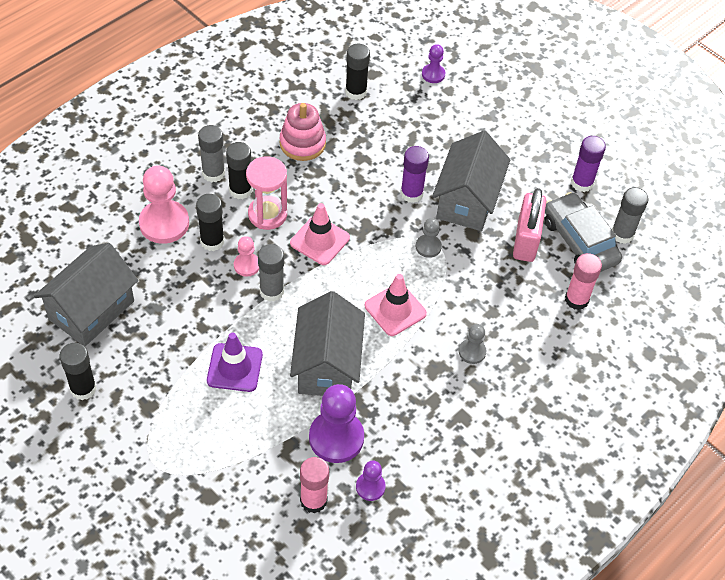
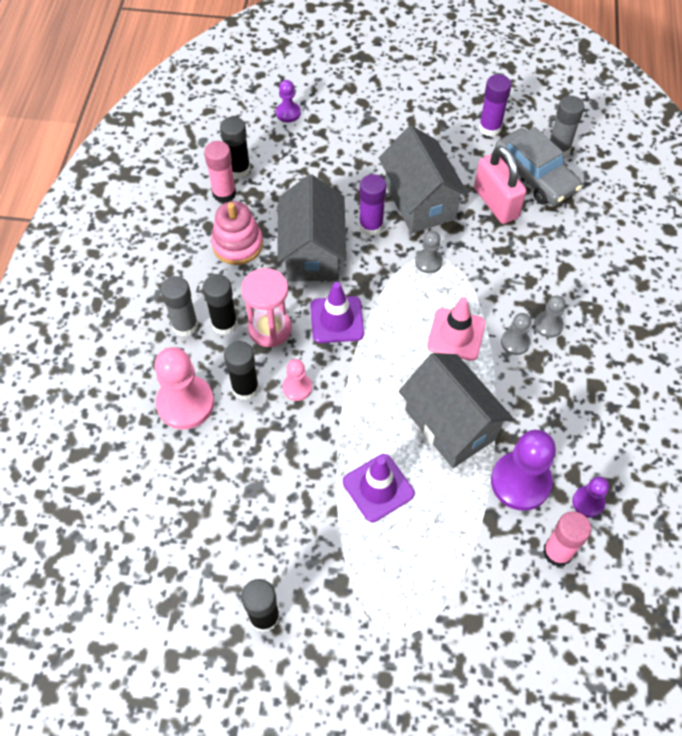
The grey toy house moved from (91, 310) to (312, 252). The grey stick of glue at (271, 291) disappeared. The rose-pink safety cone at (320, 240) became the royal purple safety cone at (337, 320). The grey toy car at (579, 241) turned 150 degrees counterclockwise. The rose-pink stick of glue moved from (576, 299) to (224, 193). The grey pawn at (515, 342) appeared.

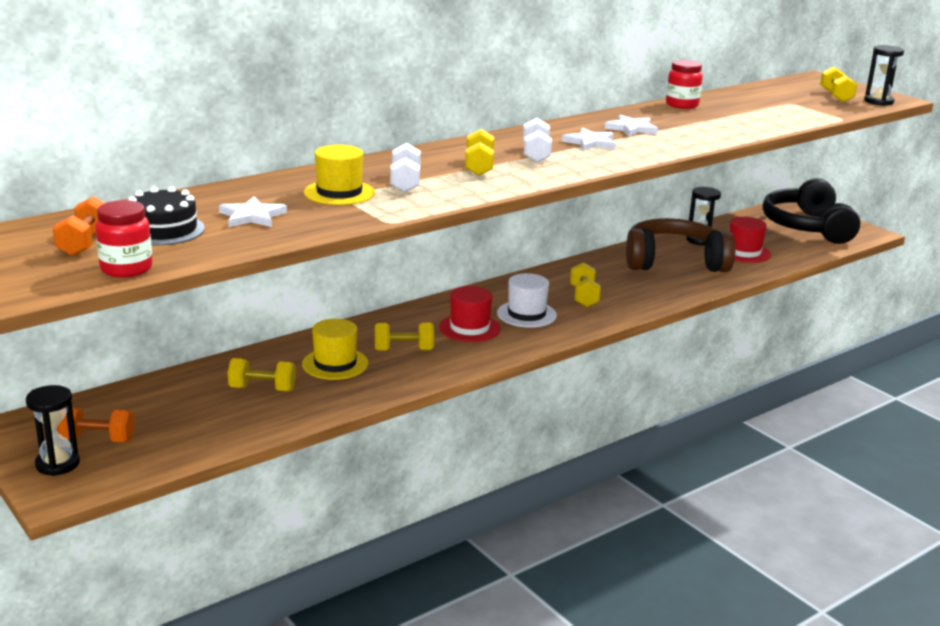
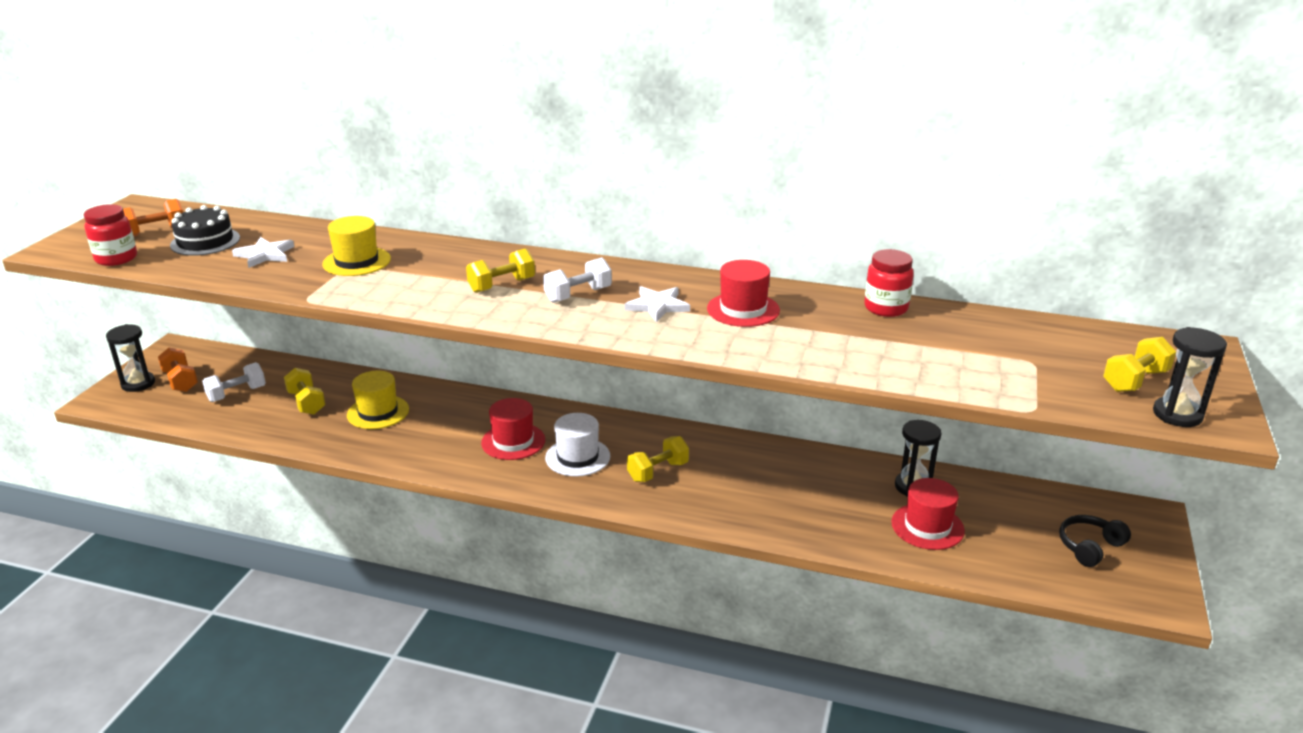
The bright yellow dumbbell at (403, 350) disappeared. The white dumbbell moved from (405, 182) to (237, 394). The white five-pointed star at (631, 128) was replaced by the red tall hat at (743, 309). The russet over-ear headphones at (674, 262) disappeared. The black over-ear headphones at (807, 227) changed to 0.45 times the size.

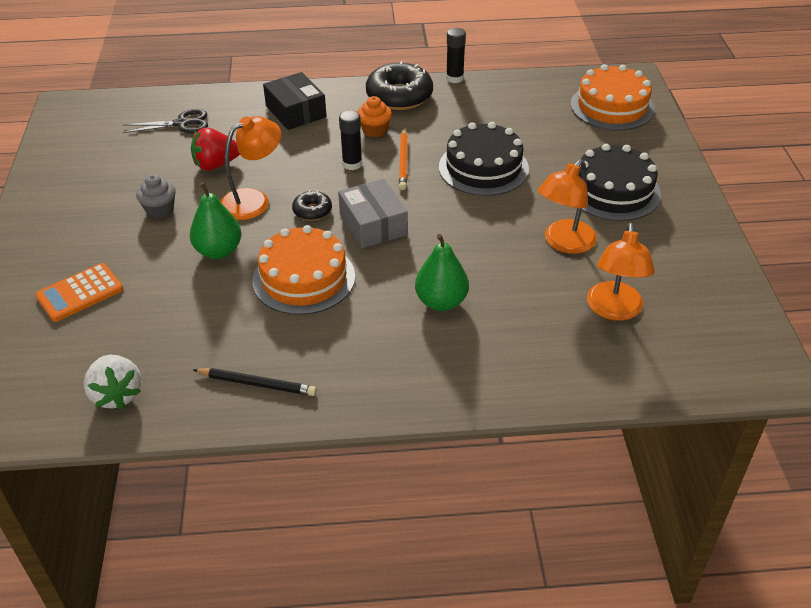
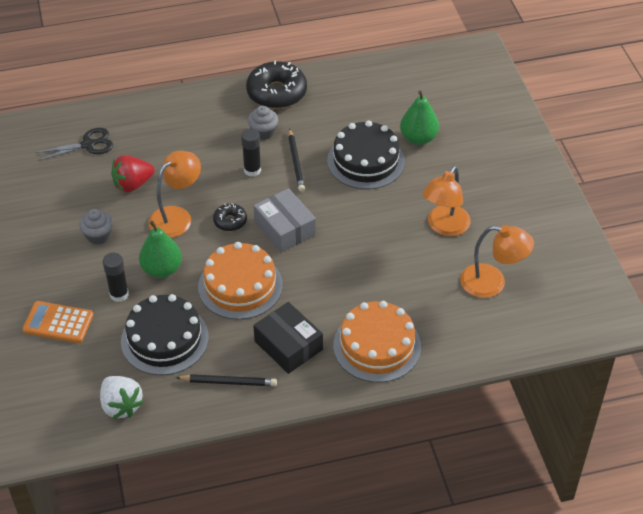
The orange-coloured adding machine at (80, 293) turned 60 degrees clockwise. The black package moved from (296, 111) to (288, 345). The orange-coloured cupcake at (374, 130) became the grey cupcake at (263, 132). The orange-coloured lead pencil at (403, 161) became the black lead pencil at (296, 162). The green pear moved from (441, 302) to (418, 138). The black stick of glue moved from (454, 78) to (119, 294). The orange-coloured cake moved from (612, 106) to (377, 346). The black cake moved from (613, 191) to (164, 339). The orange-coloured reading lamp at (614, 310) turned 75 degrees counterclockwise.

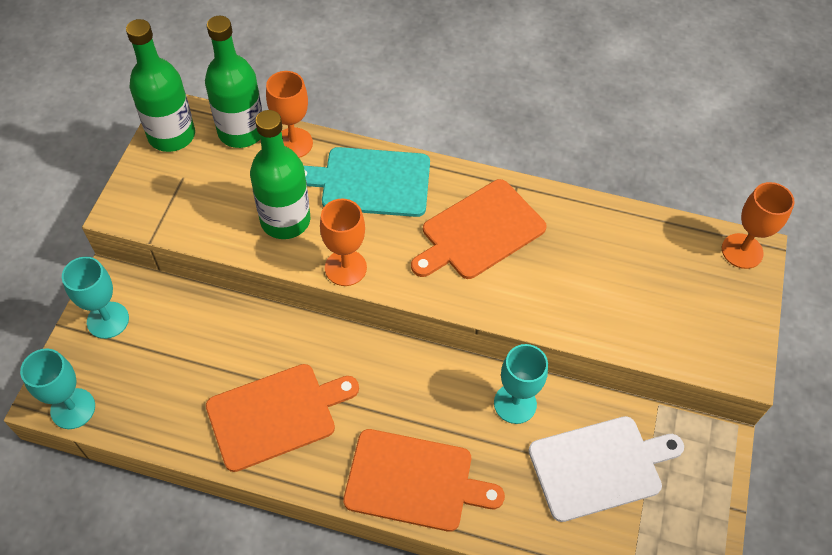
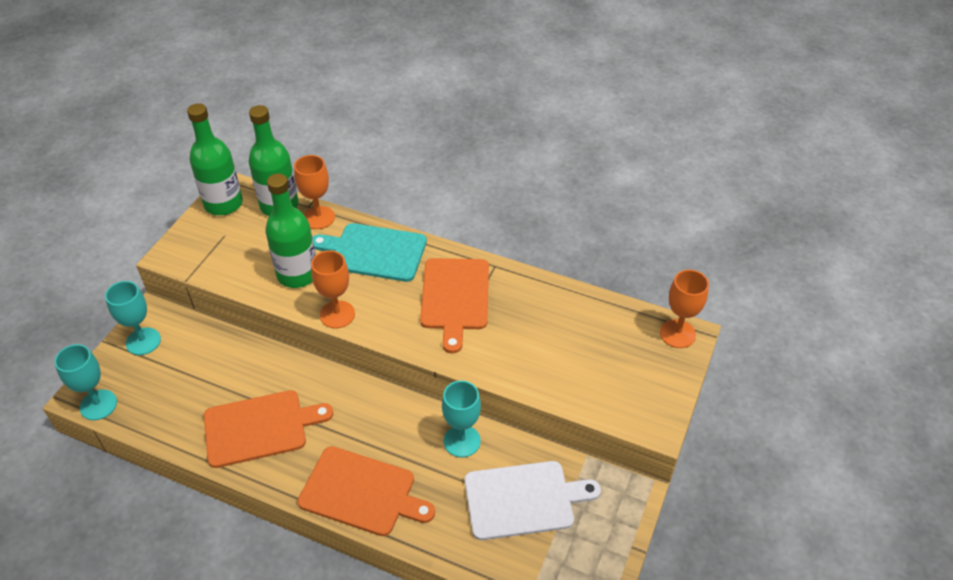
The orange-coloured chopping board at (479, 231) turned 60 degrees counterclockwise.

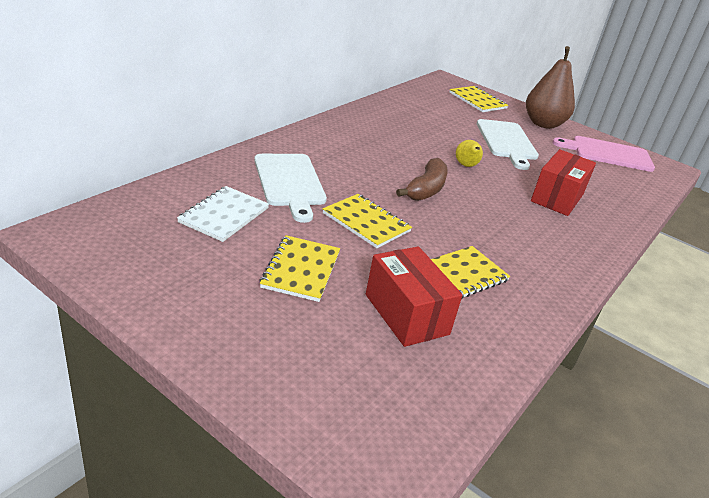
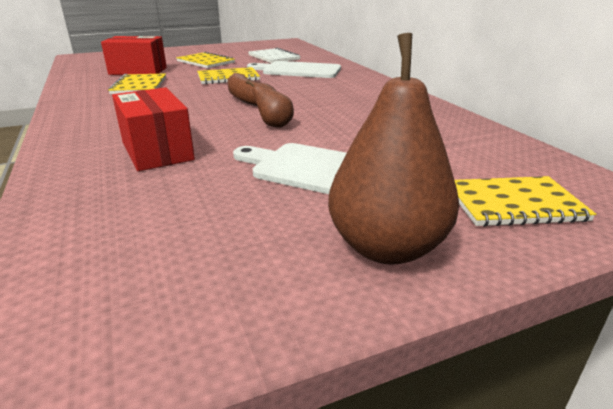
The bright yellow pear at (466, 166) became the russet pear at (274, 125). The rose-pink chopping board at (608, 153) disappeared.

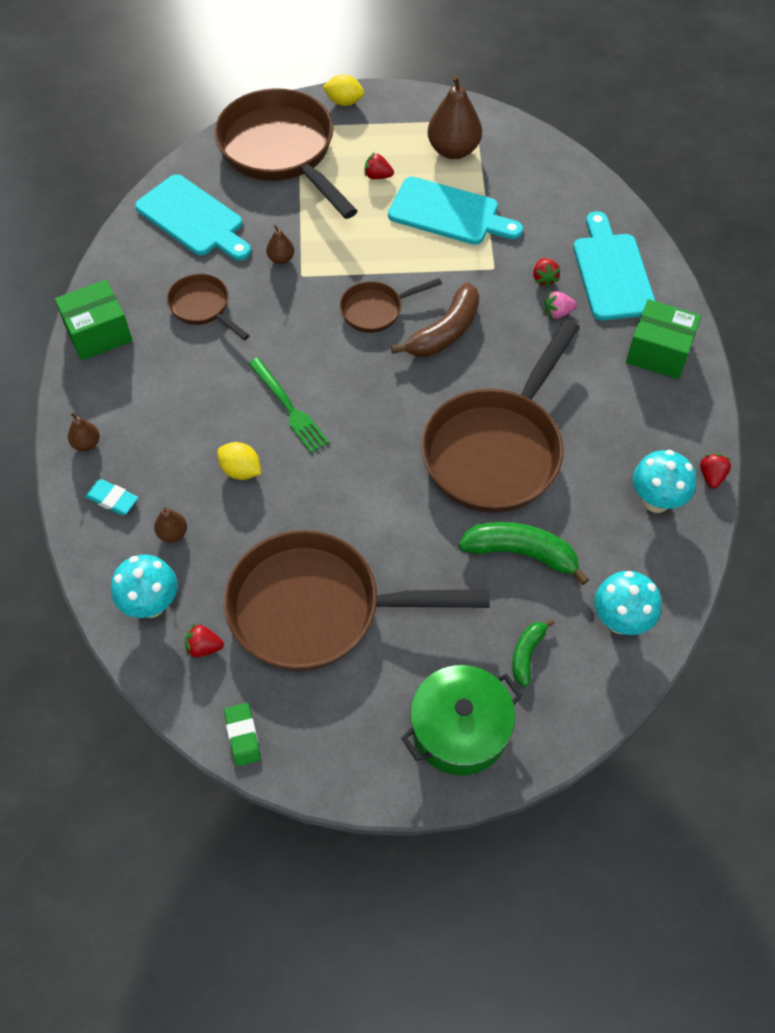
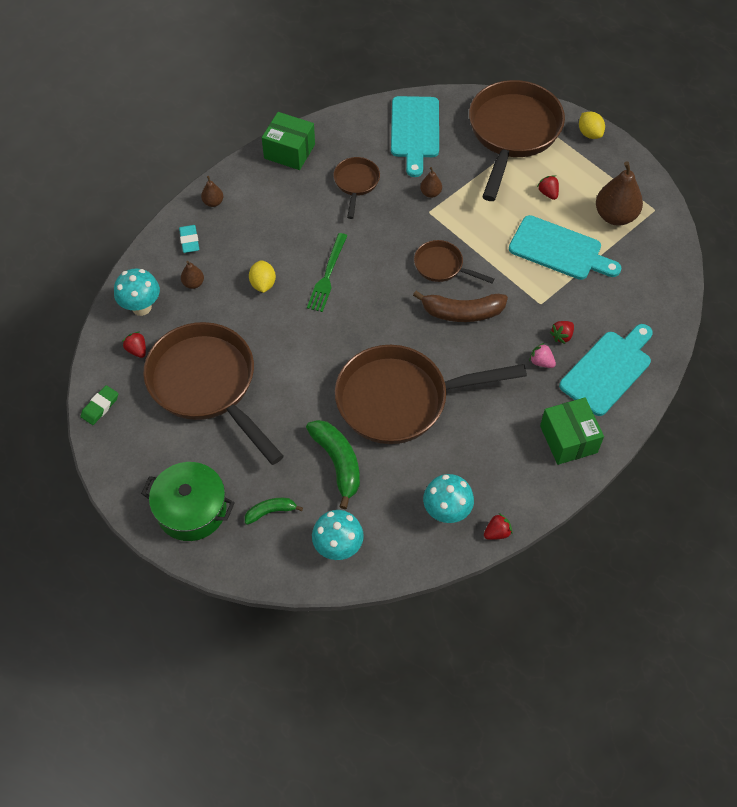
The teal chopping board at (449, 213) turned 45 degrees counterclockwise.

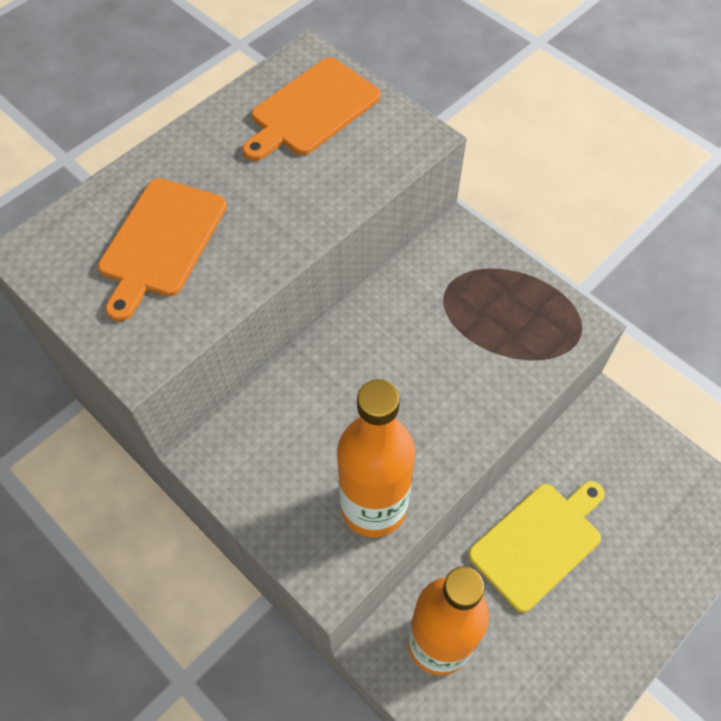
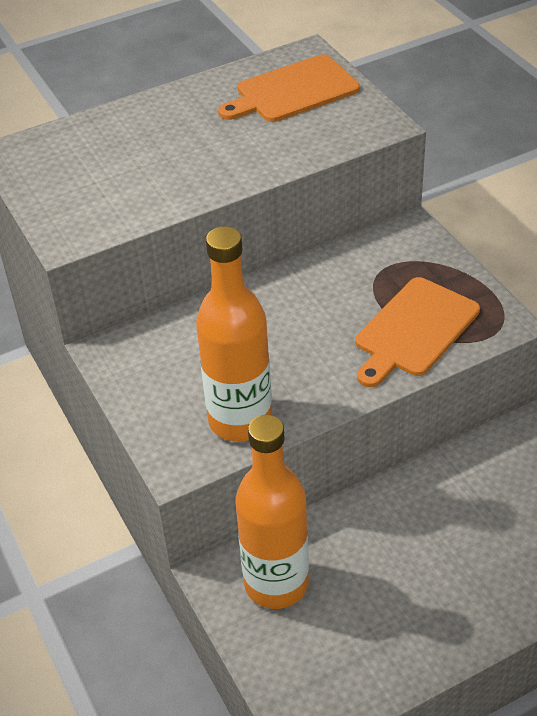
The orange-coloured chopping board moved from (161, 242) to (414, 330). The bright yellow chopping board at (539, 542) disappeared.

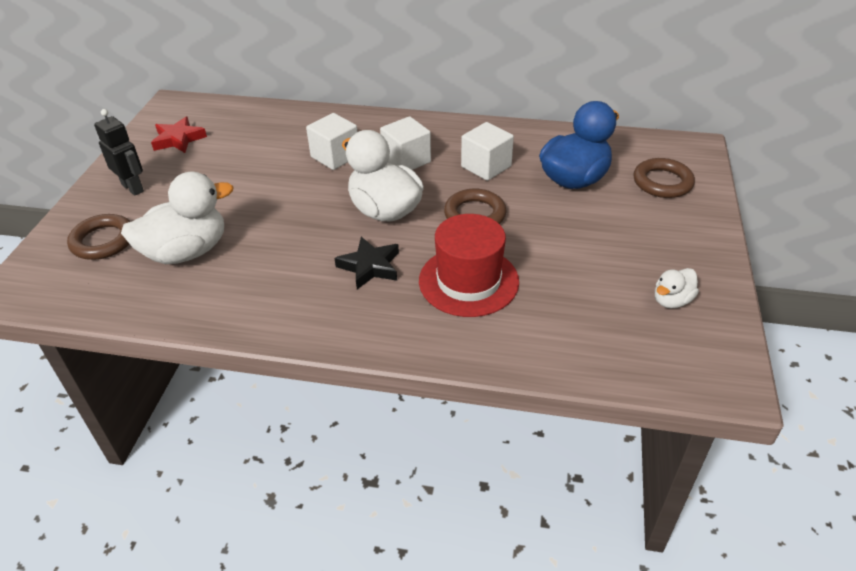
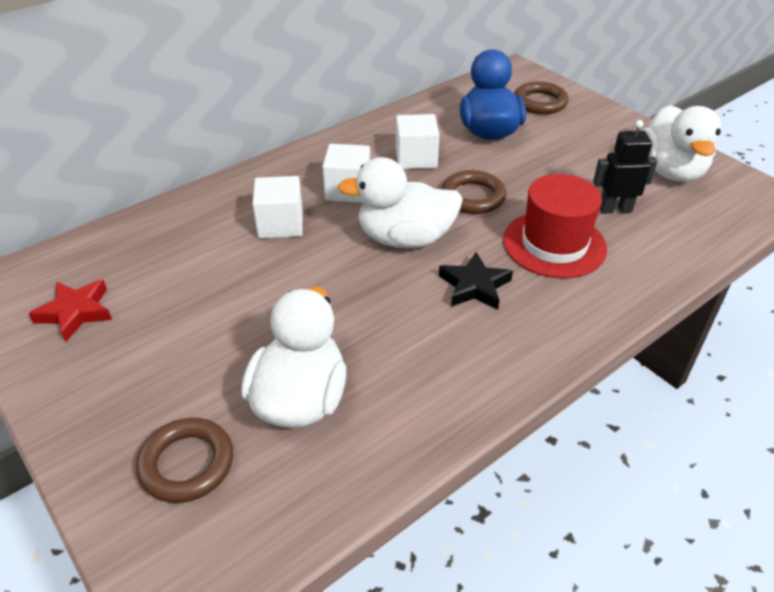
The black robot figure moved from (133, 188) to (615, 209). The white toy duck at (671, 300) changed to 2.03 times the size.

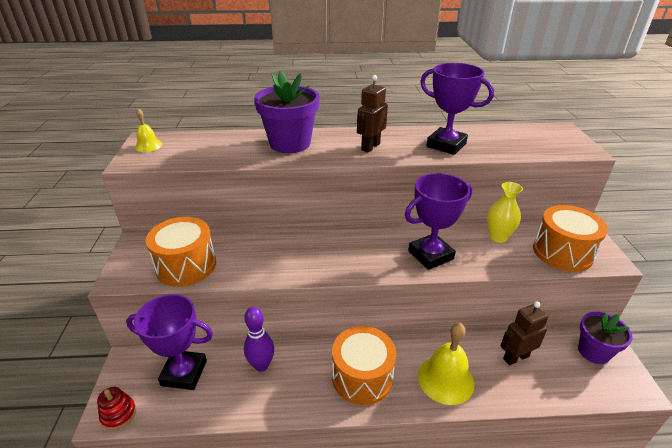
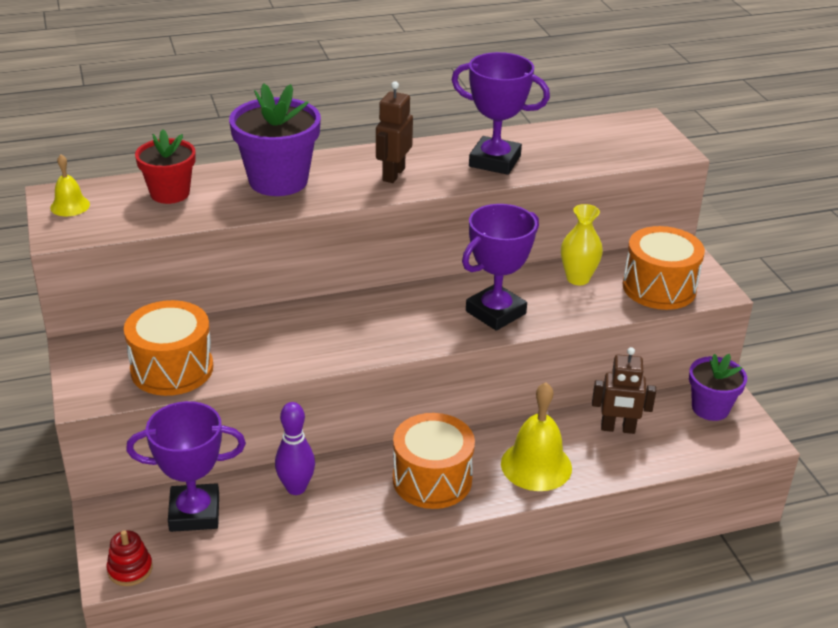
The russet robot figure at (515, 357) turned 135 degrees counterclockwise. The red potted plant at (170, 193) appeared.

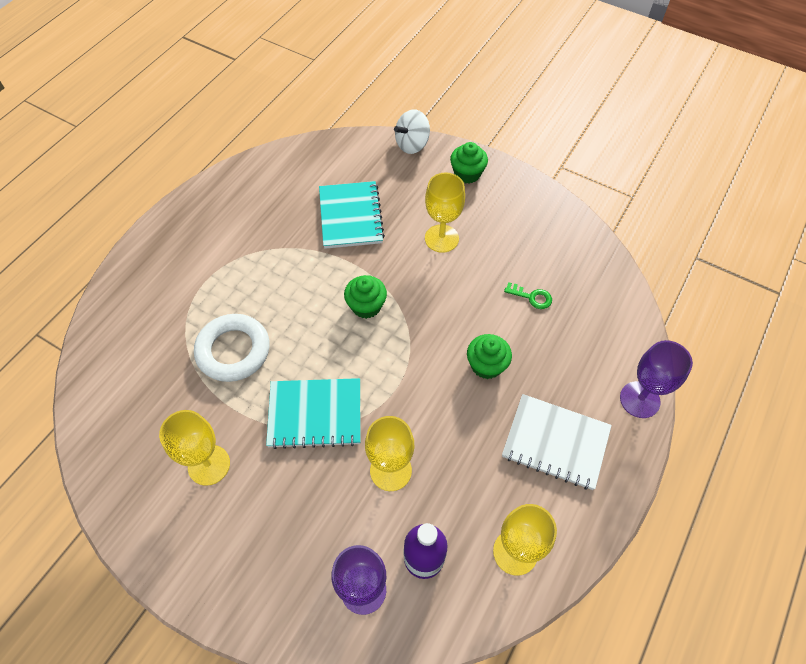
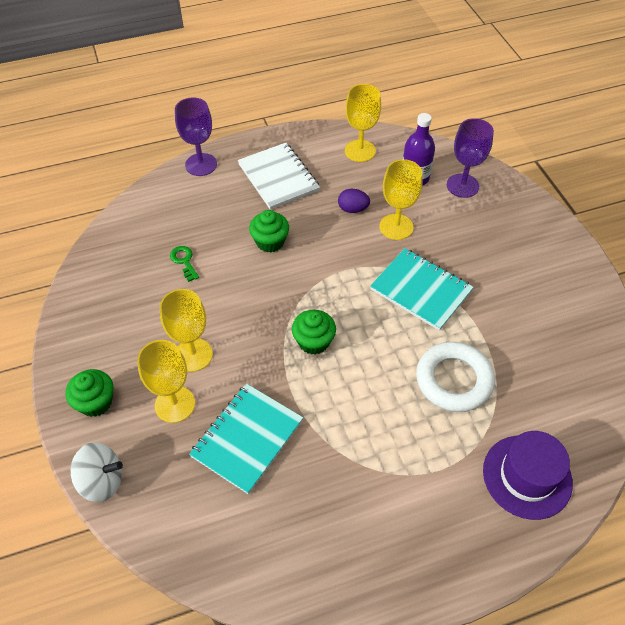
The bright yellow goblet moved from (209, 465) to (175, 404). The royal purple egg at (353, 209) appeared. The royal purple tall hat at (527, 476) appeared.

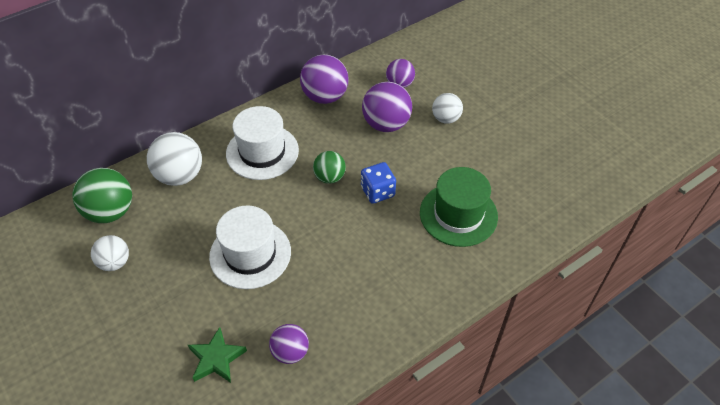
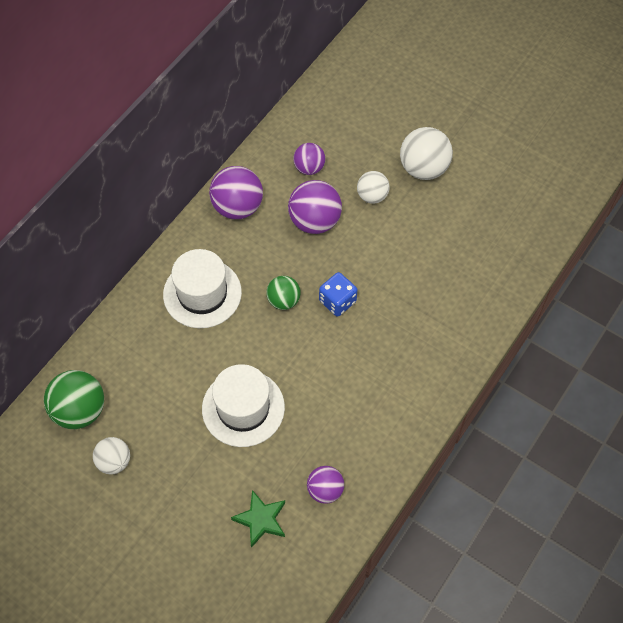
The white play ball moved from (180, 175) to (423, 168). The green tall hat at (458, 214) disappeared.

